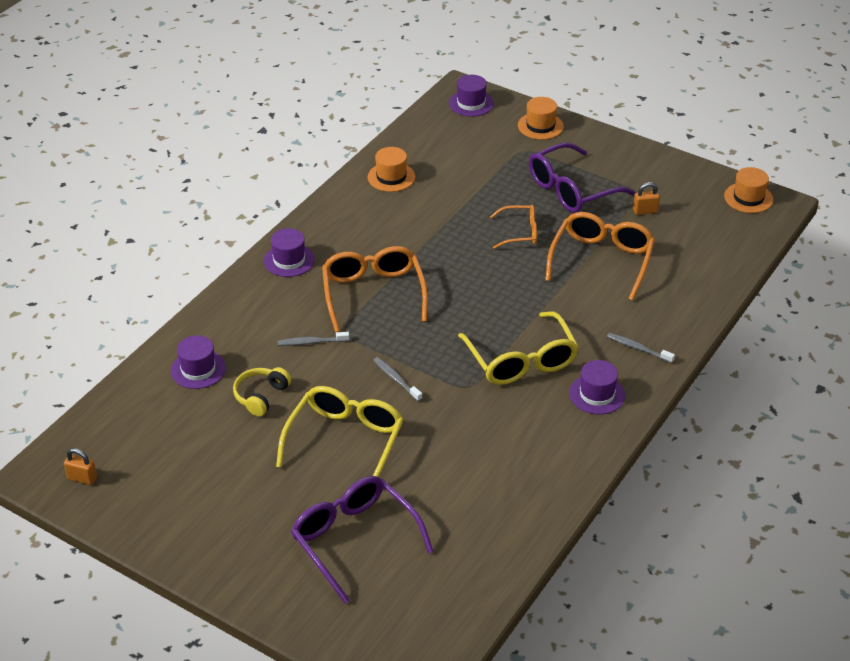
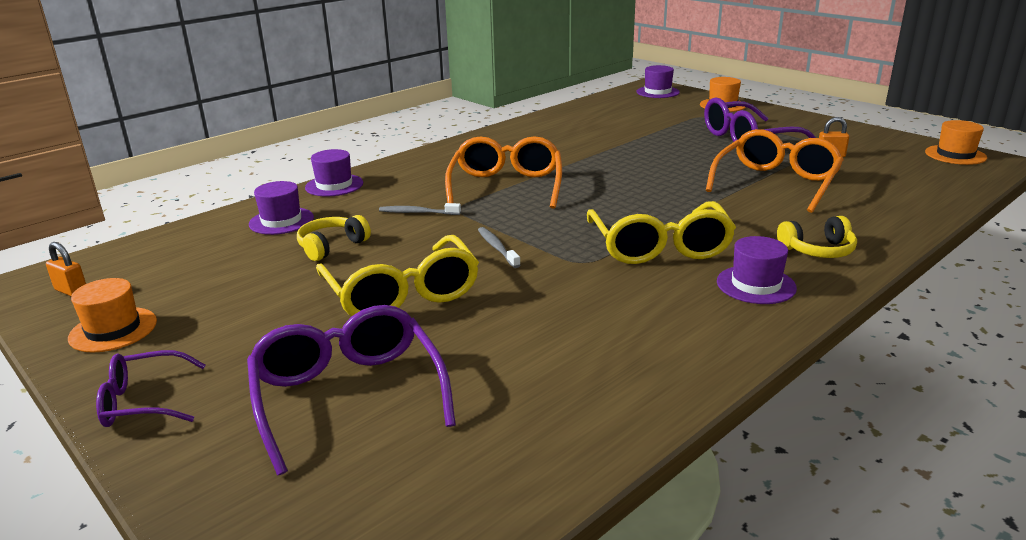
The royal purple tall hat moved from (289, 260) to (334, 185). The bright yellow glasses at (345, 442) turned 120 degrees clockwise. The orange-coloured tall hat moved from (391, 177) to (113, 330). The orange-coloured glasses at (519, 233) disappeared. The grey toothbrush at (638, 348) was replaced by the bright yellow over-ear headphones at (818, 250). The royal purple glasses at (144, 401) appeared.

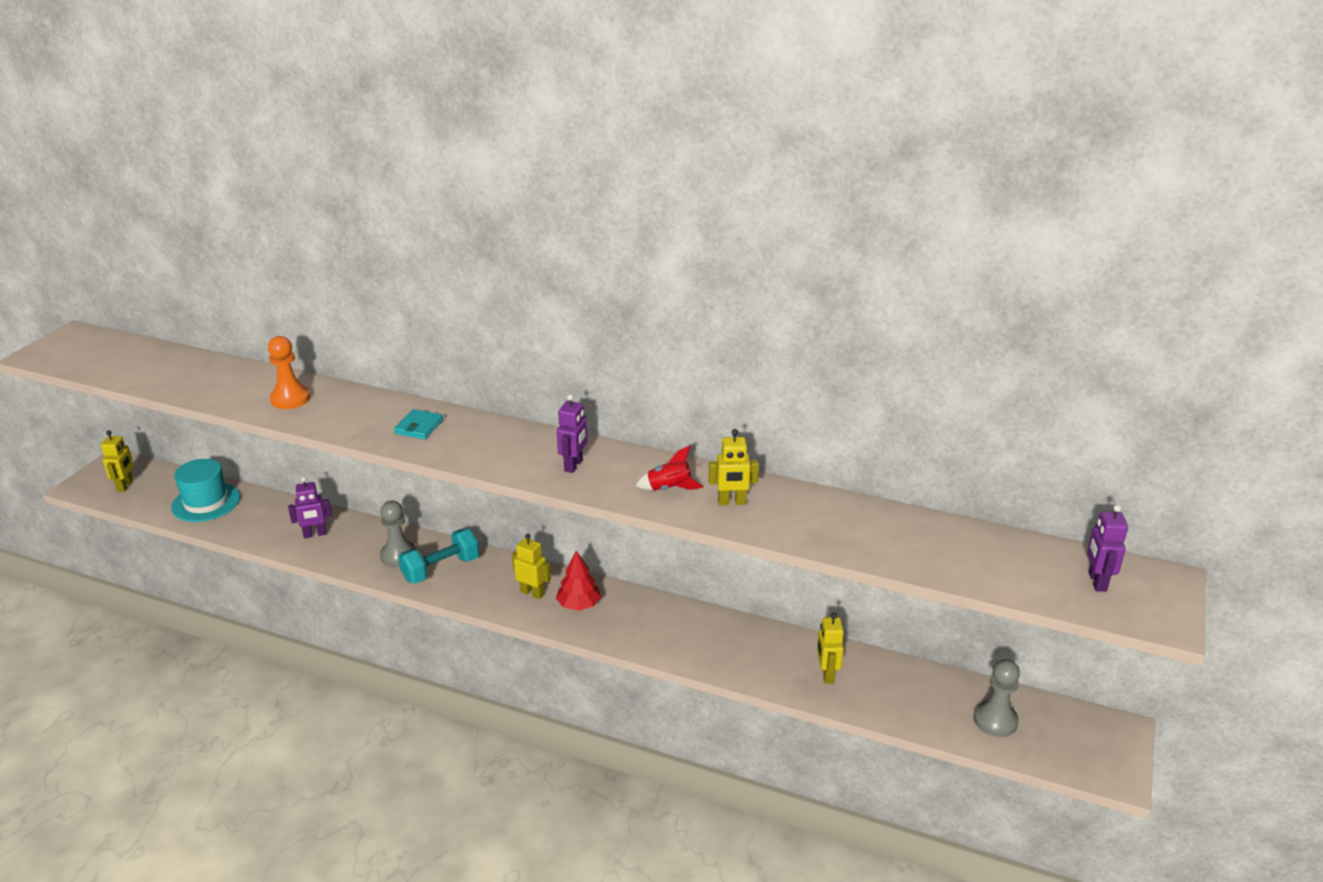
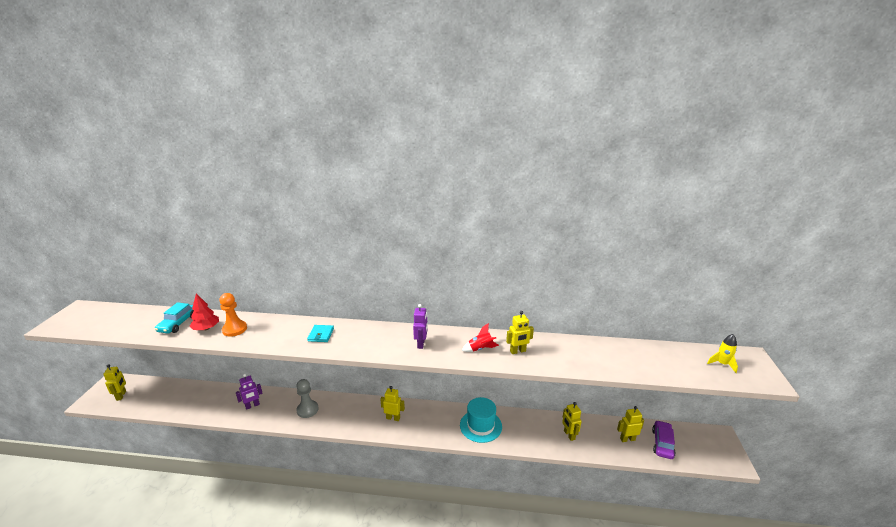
The teal tall hat moved from (206, 502) to (480, 426). The teal dumbbell at (441, 569) disappeared. The red toy tree moved from (579, 605) to (206, 328). The grey pawn at (995, 720) was replaced by the royal purple toy car at (662, 443). The royal purple robot figure at (1096, 582) was replaced by the bright yellow toy rocket at (722, 364). The teal toy car at (178, 323) appeared. The bright yellow robot figure at (627, 439) appeared.

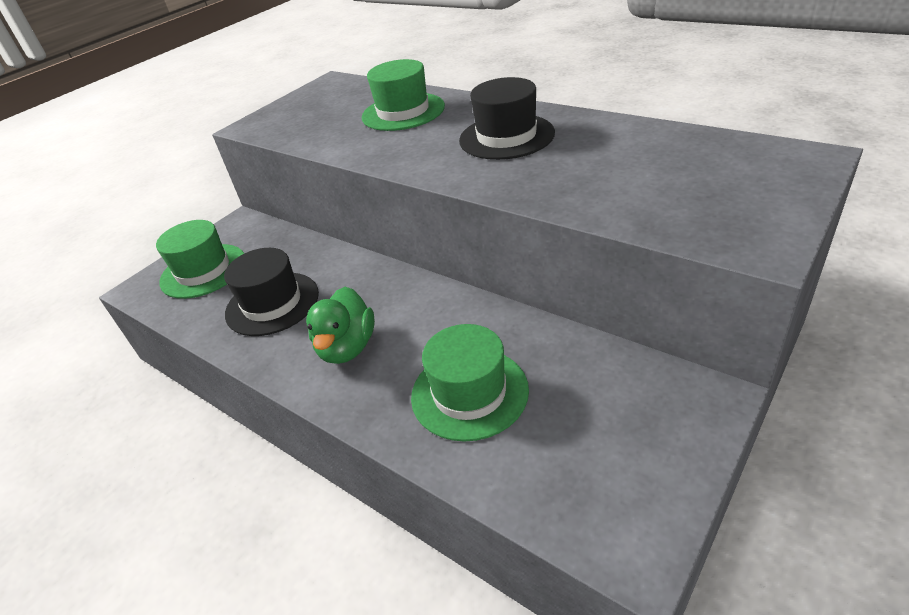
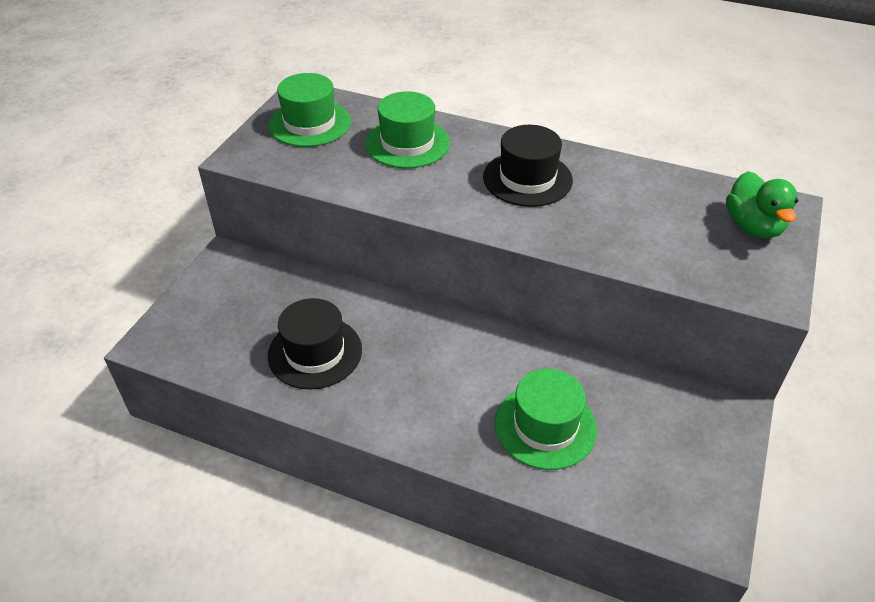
The green tall hat moved from (203, 271) to (310, 123). The green toy duck moved from (347, 347) to (753, 226).

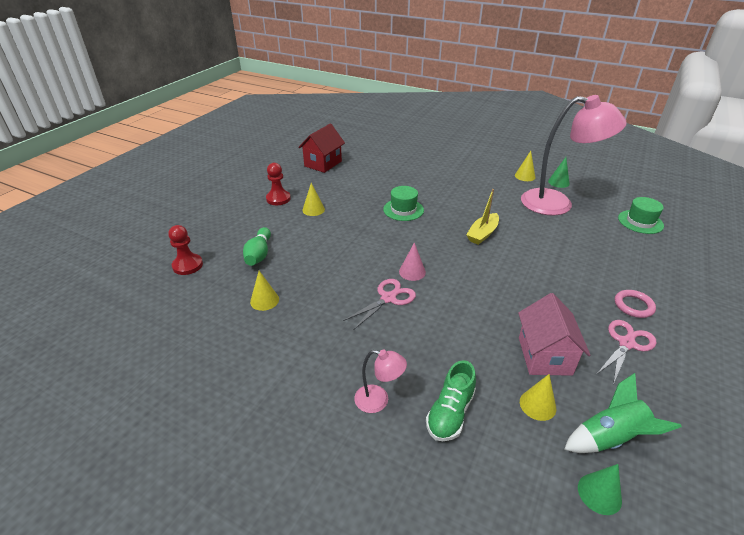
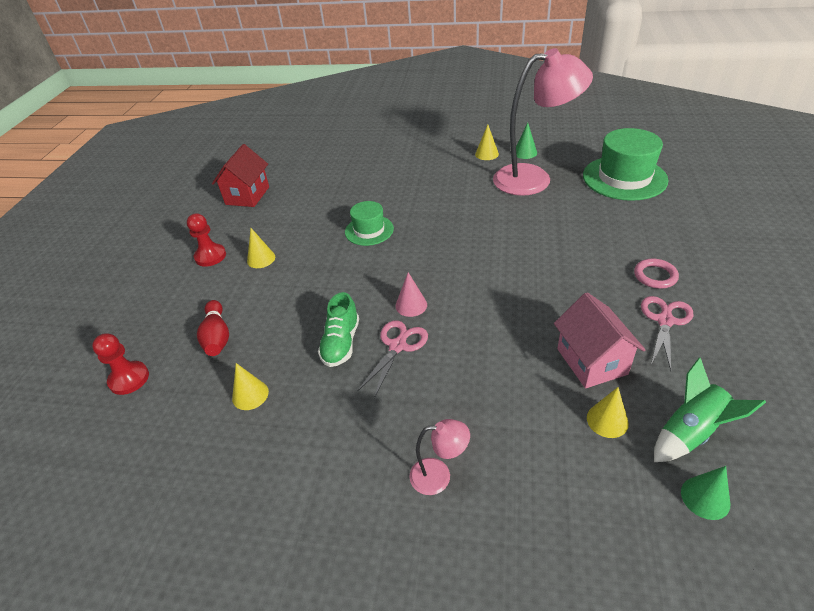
The green skittle at (259, 254) became the red skittle at (217, 336). The green sneaker moved from (450, 413) to (341, 343). The bright yellow toy boat at (482, 234) disappeared. The green tall hat at (640, 222) changed to 1.74 times the size.

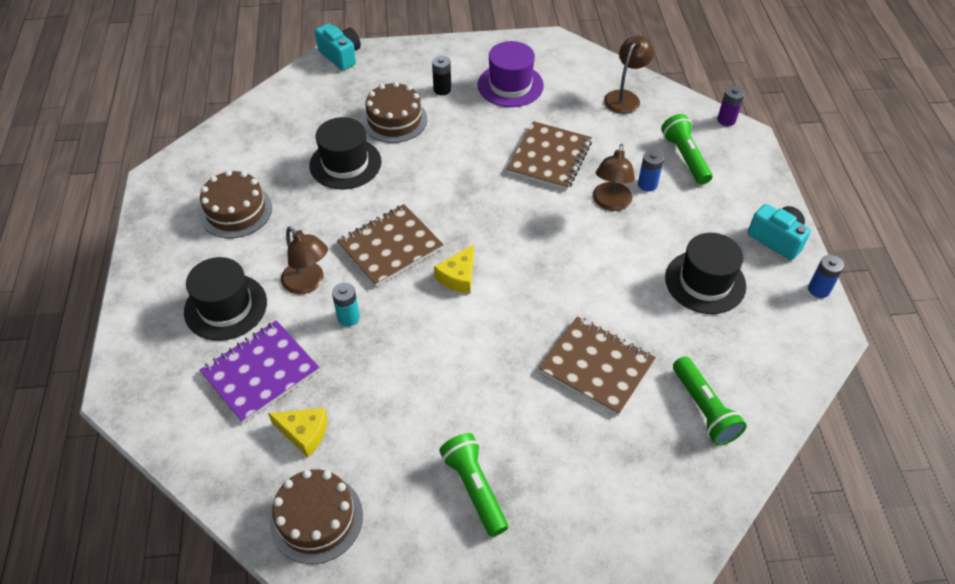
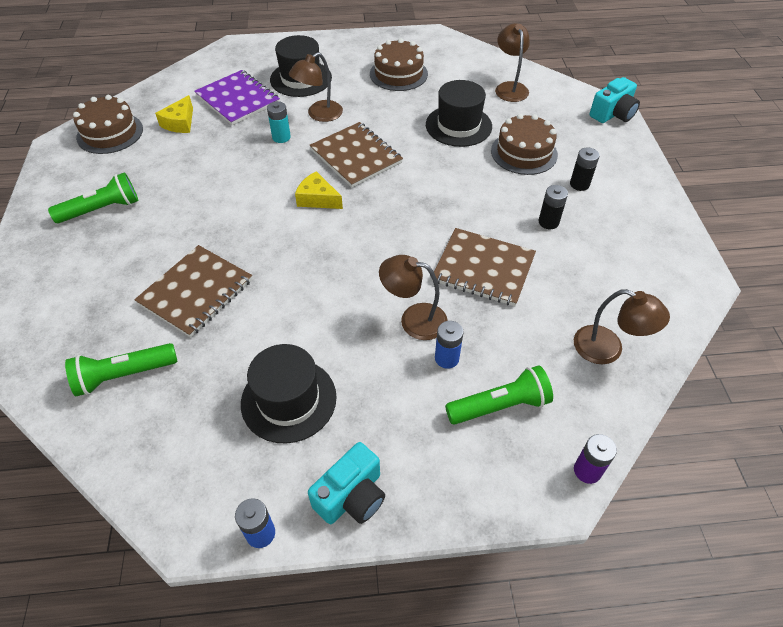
The royal purple tall hat at (510, 85) disappeared. The russet reading lamp at (509, 88) appeared. The black power cell at (548, 222) appeared.

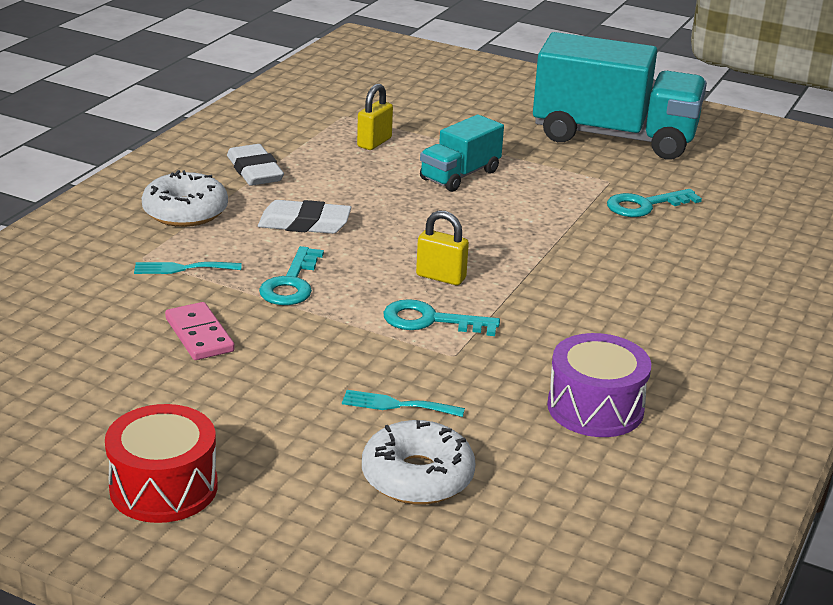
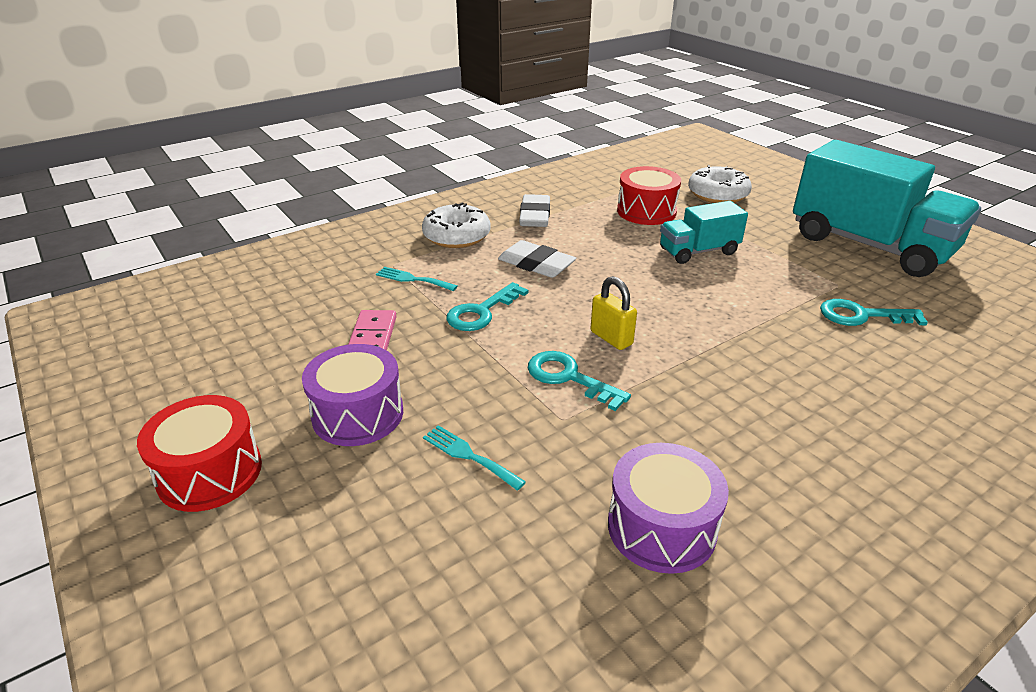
The bright yellow lock at (374, 142) was replaced by the red drum at (646, 211). The white doughnut moved from (417, 476) to (717, 194). The royal purple drum at (358, 414) appeared.

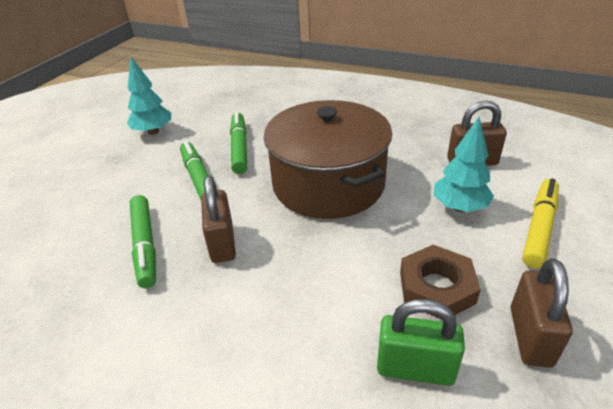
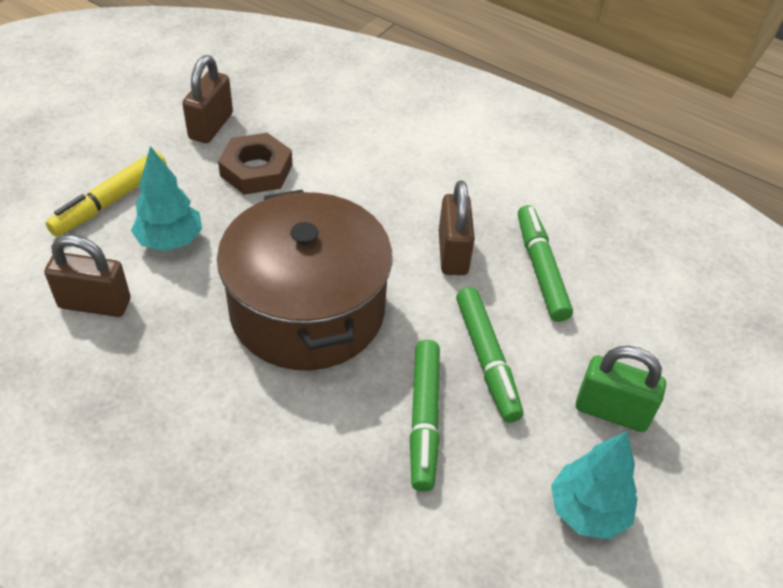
The green lock moved from (415, 368) to (612, 411).

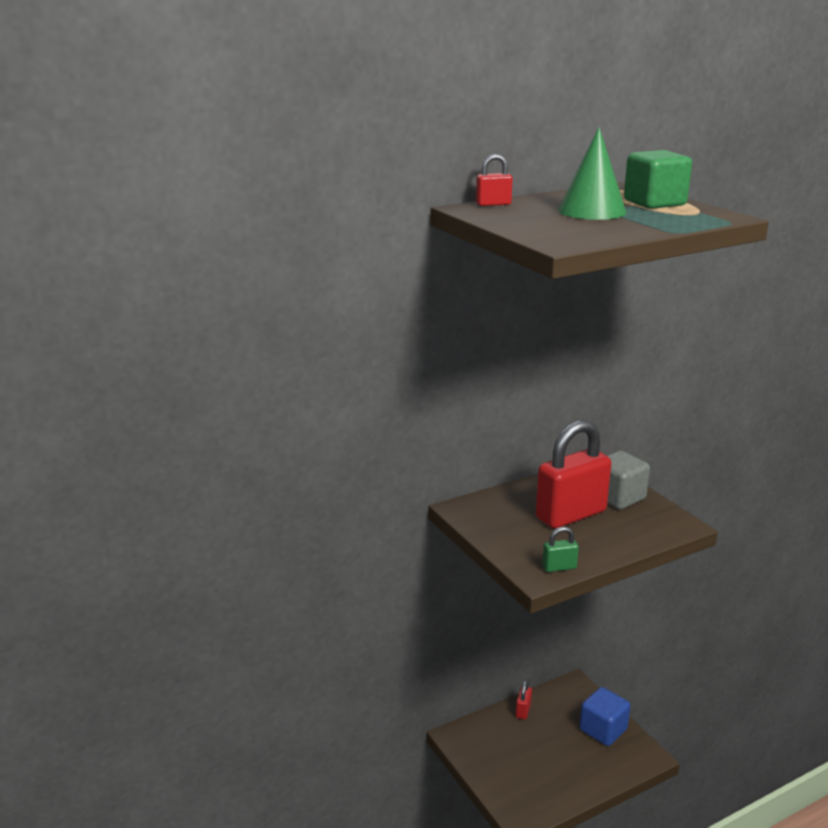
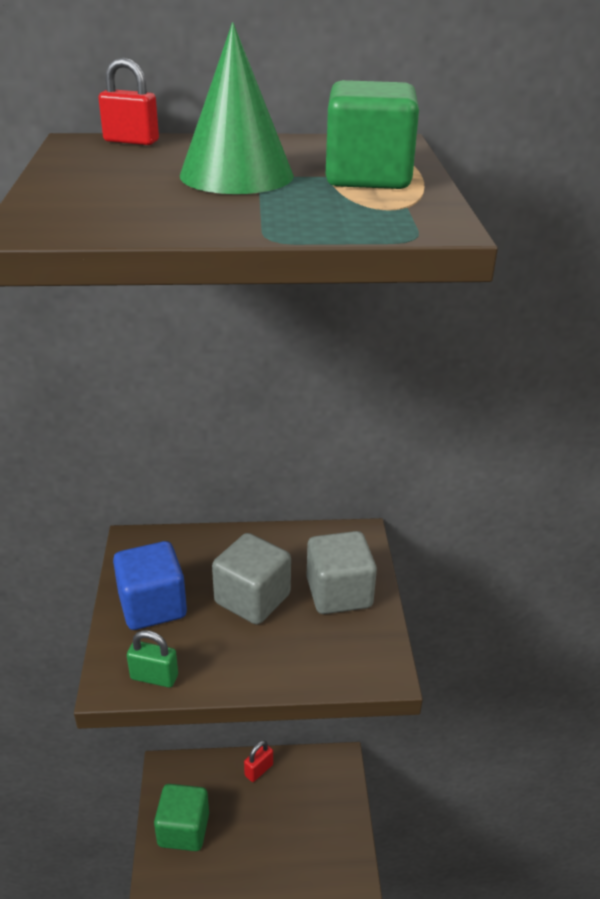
The red lock at (571, 515) was replaced by the grey solid cube at (252, 599). The cobalt solid cube moved from (603, 730) to (152, 606). The green solid cube at (183, 829) appeared.

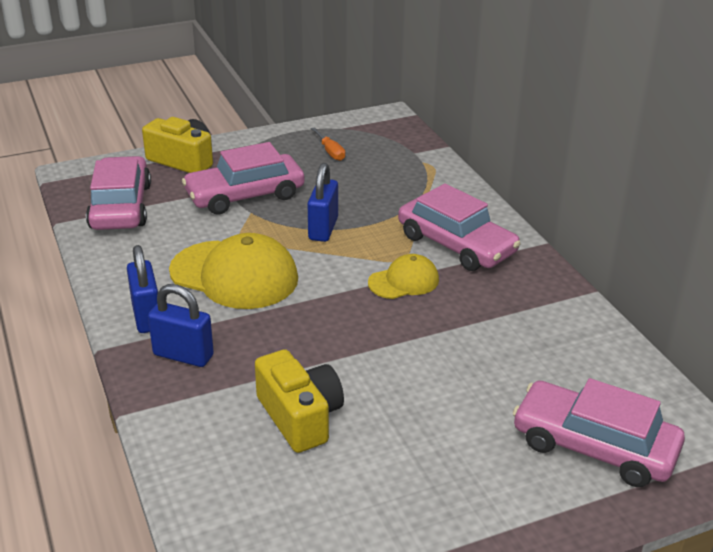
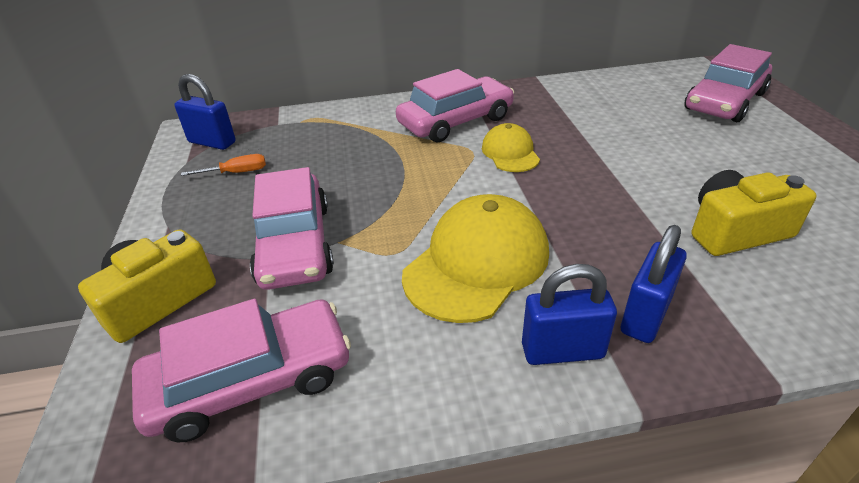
The rose-pink toy car at (121, 206) turned 150 degrees clockwise. The cobalt lock moved from (323, 229) to (212, 142).

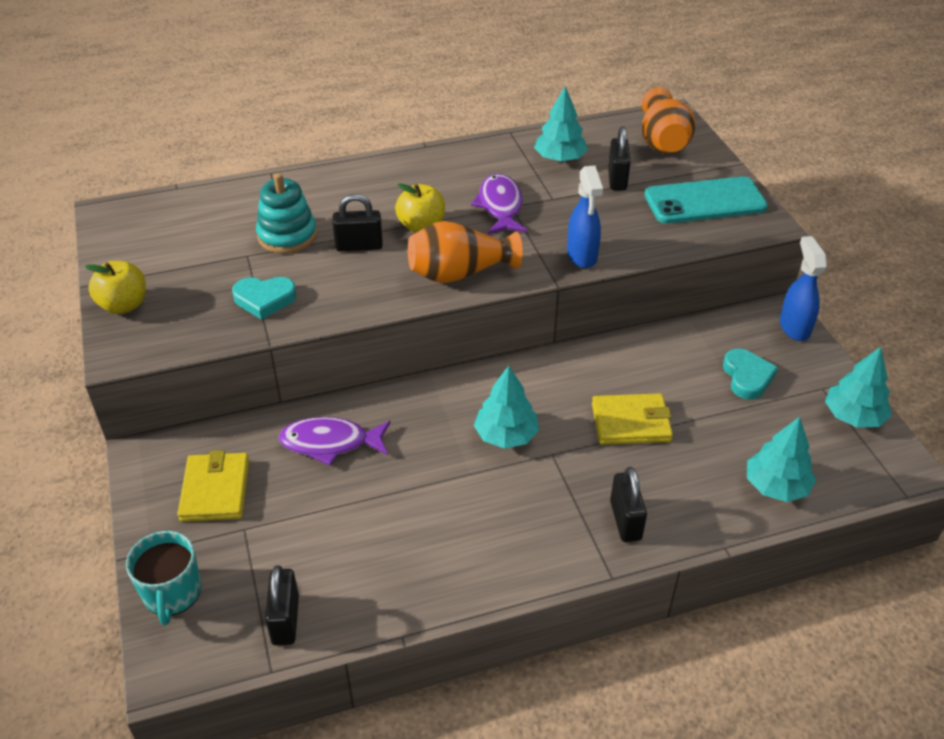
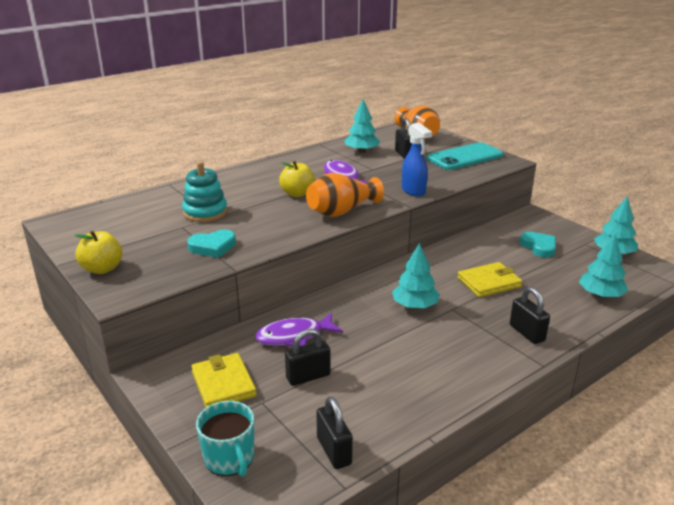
The black lock moved from (359, 246) to (308, 376). The cobalt sprayer at (794, 327) disappeared.

